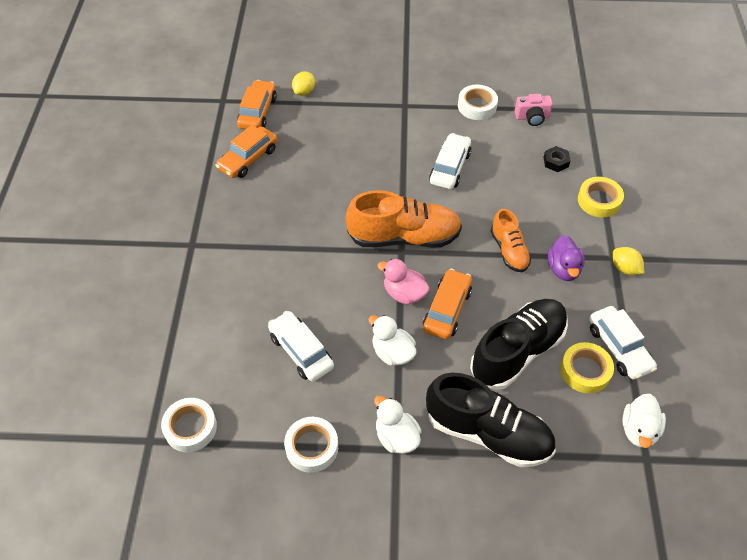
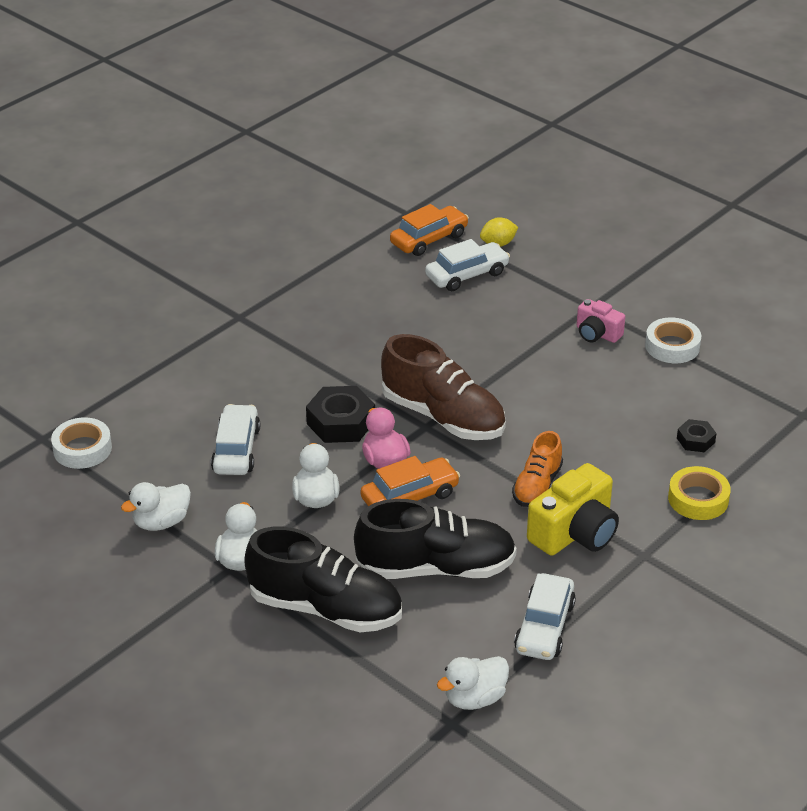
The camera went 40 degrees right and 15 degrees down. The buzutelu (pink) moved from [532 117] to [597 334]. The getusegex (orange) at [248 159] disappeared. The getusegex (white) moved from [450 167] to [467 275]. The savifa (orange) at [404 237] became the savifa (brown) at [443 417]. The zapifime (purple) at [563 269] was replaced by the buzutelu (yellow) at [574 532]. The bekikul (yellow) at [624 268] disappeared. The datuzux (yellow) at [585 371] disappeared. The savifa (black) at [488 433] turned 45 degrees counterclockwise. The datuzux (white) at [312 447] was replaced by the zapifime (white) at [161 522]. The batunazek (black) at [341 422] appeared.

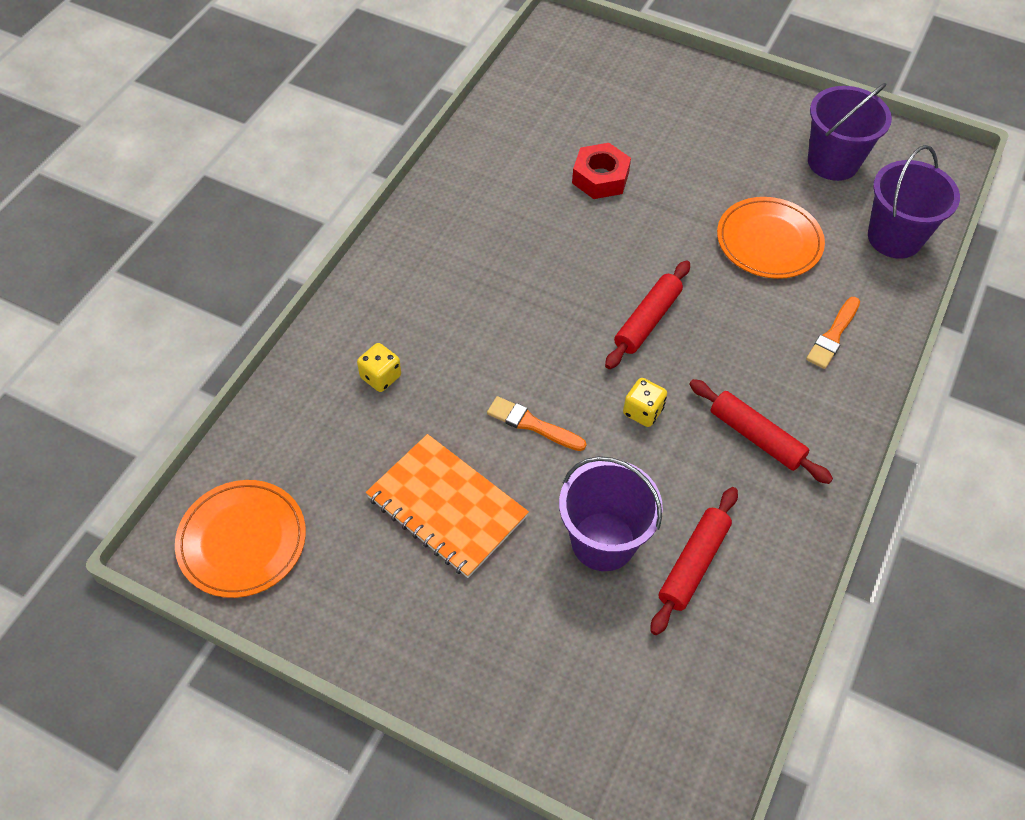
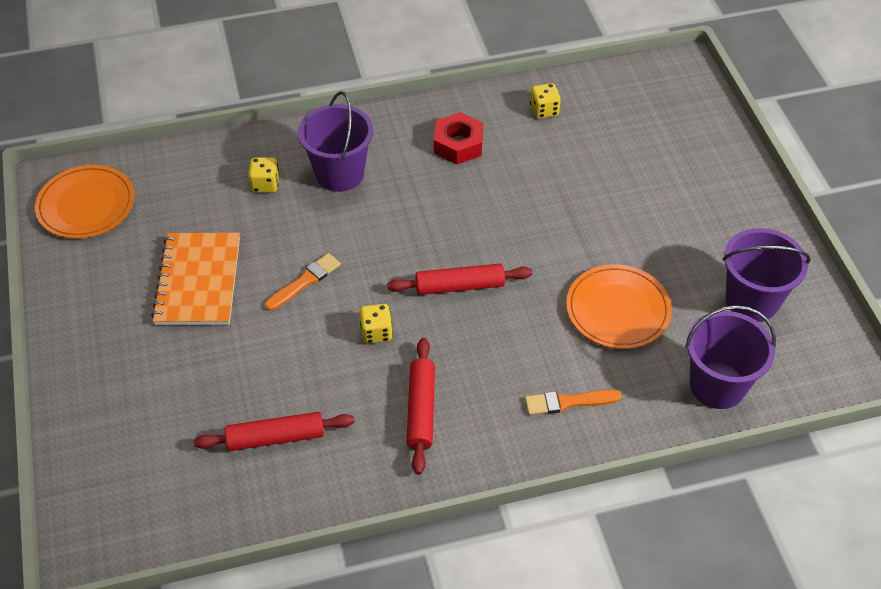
The camera went 50 degrees right and 5 degrees down. The batunazek (red) moved from [600 178] to [458 144]. The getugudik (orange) at [532 424] turned 60 degrees clockwise. The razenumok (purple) moved from [603 541] to [339 173]. The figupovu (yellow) at [544 110] appeared.

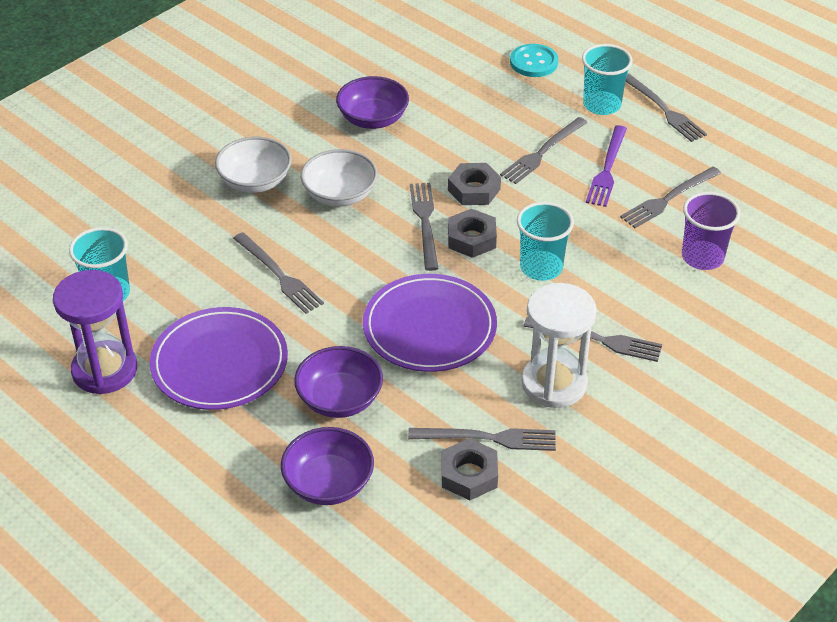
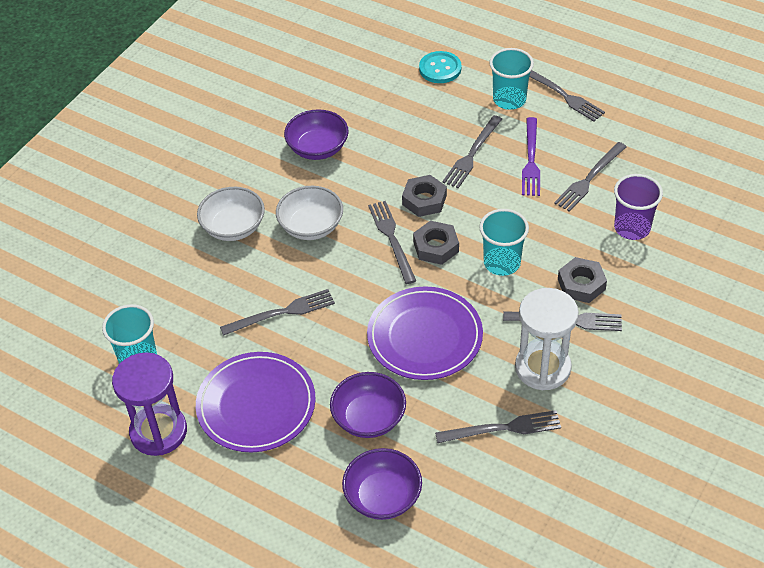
The camera went 10 degrees left and 5 degrees up. The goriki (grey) at [279 275] turned 60 degrees counterclockwise. The batunazek (grey) moved from [469 474] to [581 284].

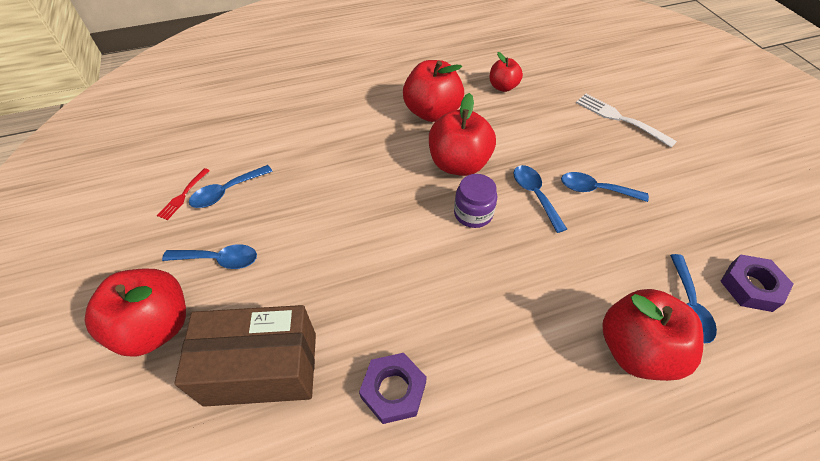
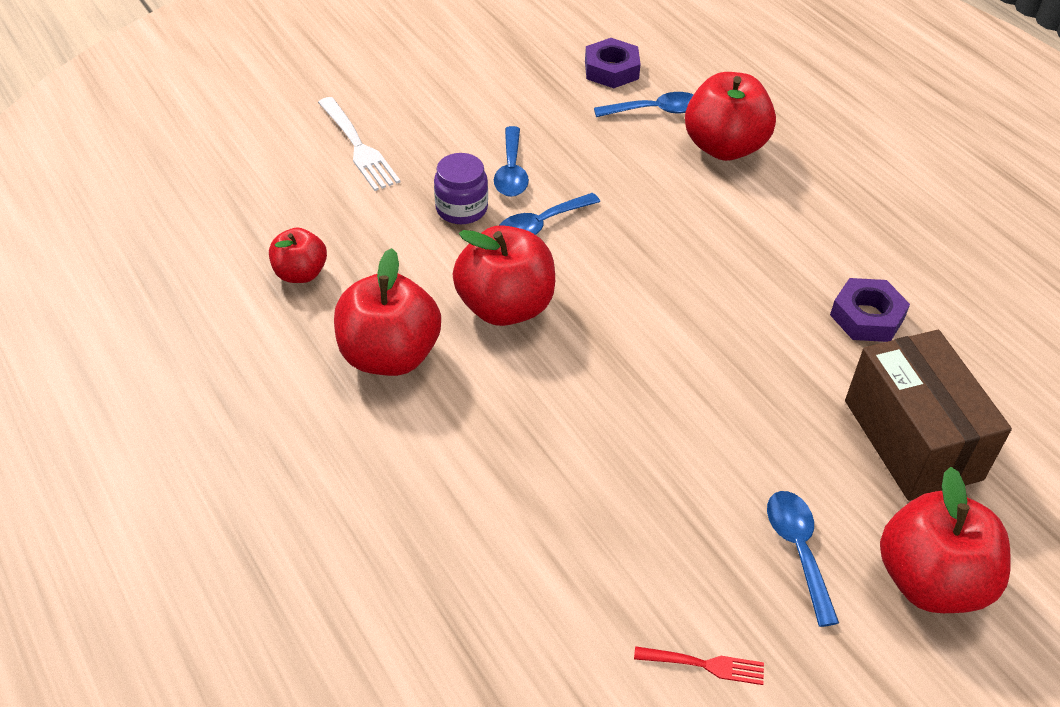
The camera went 105 degrees left and 5 degrees down. The goriki (white) at [620 118] turned 60 degrees counterclockwise. The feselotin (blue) at [226 192] disappeared. The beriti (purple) moved from [473 213] to [461 209].

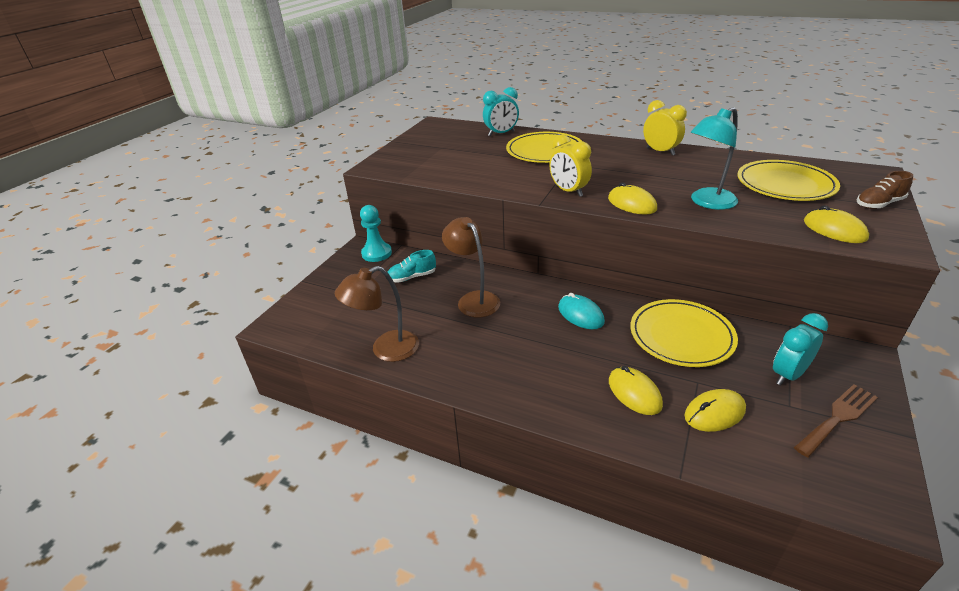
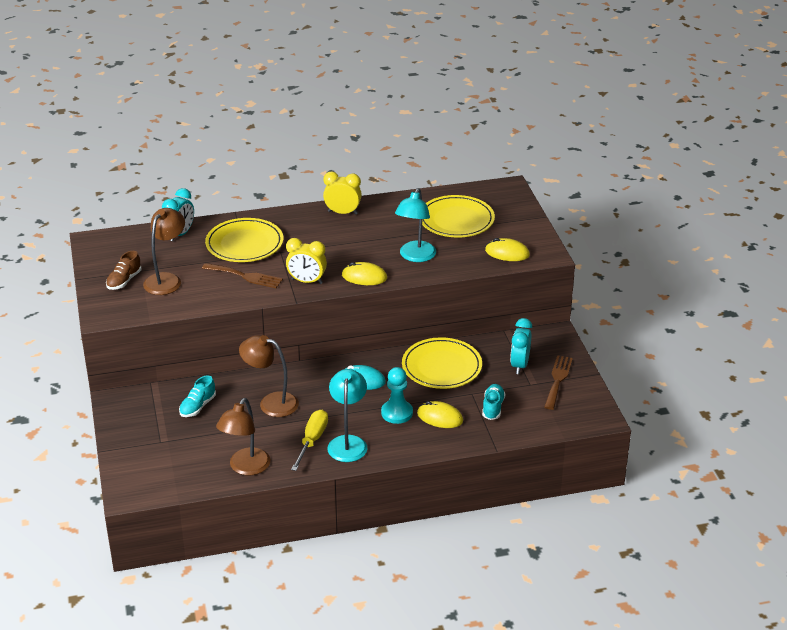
The camera went 40 degrees left and 0 degrees up. The savifa (brown) moved from [879 204] to [124 281]. The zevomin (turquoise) moved from [376 253] to [397 413]. The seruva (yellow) at [714 413] was replaced by the savifa (turquoise) at [493 408]. The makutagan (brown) at [166 279] appeared. The goriki (brown) at [245 276] appeared. The makutagan (turquoise) at [348 442] appeared. The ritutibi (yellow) at [312 440] appeared.

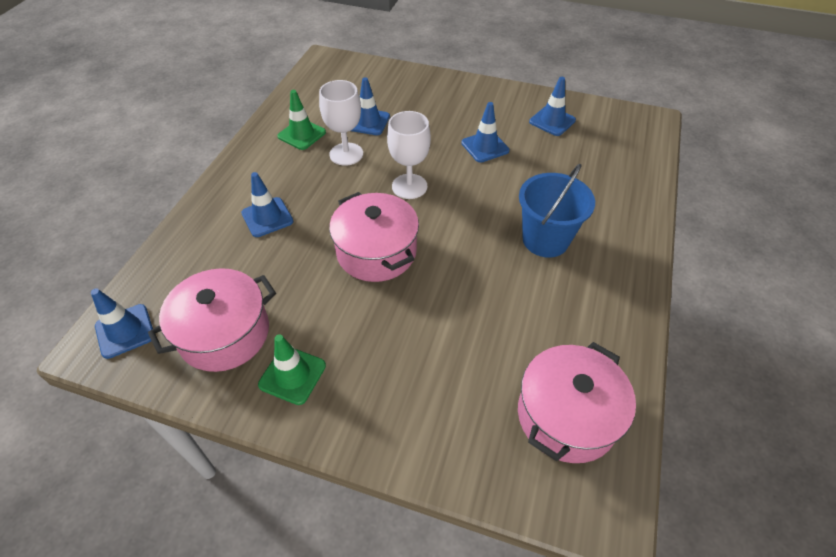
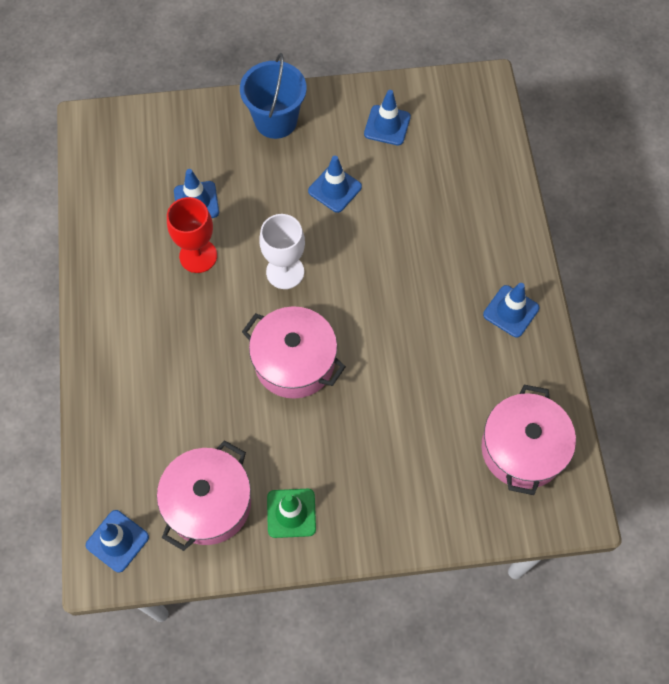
The camera went 25 degrees left and 15 degrees up. The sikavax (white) at [346 154] became the sikavax (red) at [198 256]. The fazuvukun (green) at [301 134] disappeared. The razenumok (blue) moved from [545 240] to [276 121]. The fazuvukun (blue) moved from [267 217] to [511 311].

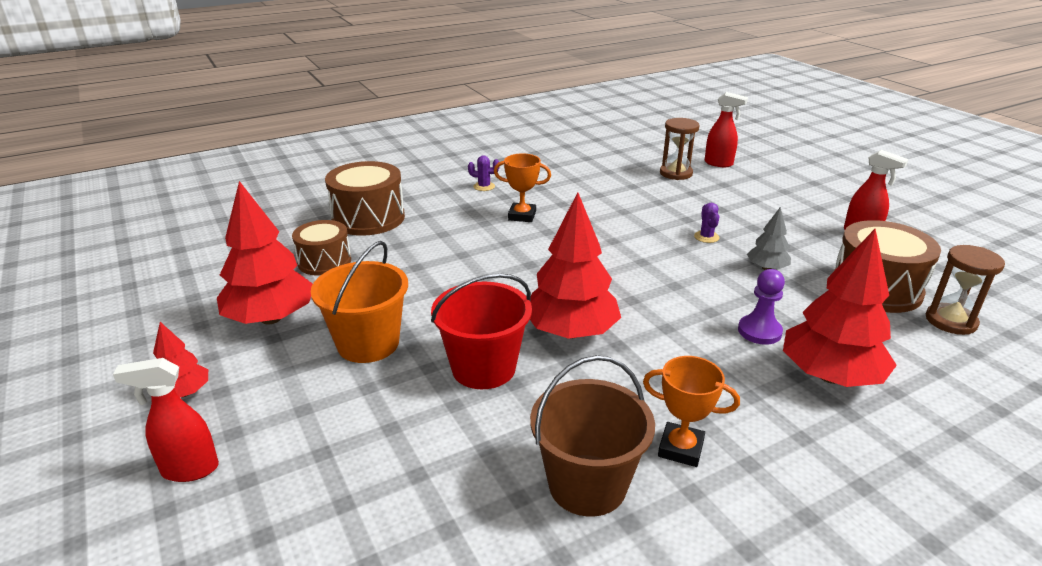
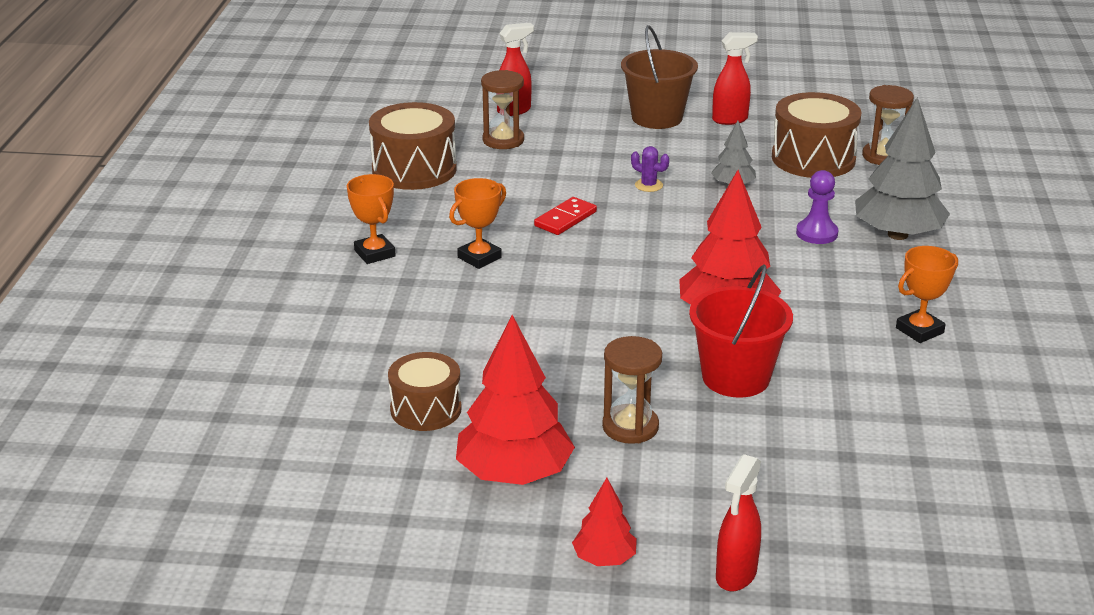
The camera went 55 degrees left and 0 degrees up. The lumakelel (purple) at [484 186] was replaced by the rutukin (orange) at [374 253]. The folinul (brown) moved from [368 218] to [414 169]. The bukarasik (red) at [829 376] became the bukarasik (grey) at [897 235]. The razenumok (orange) at [368 343] was replaced by the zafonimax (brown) at [630 427]. The razenumok (brown) moved from [587 485] to [657 117]. The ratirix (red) at [565 219] appeared.

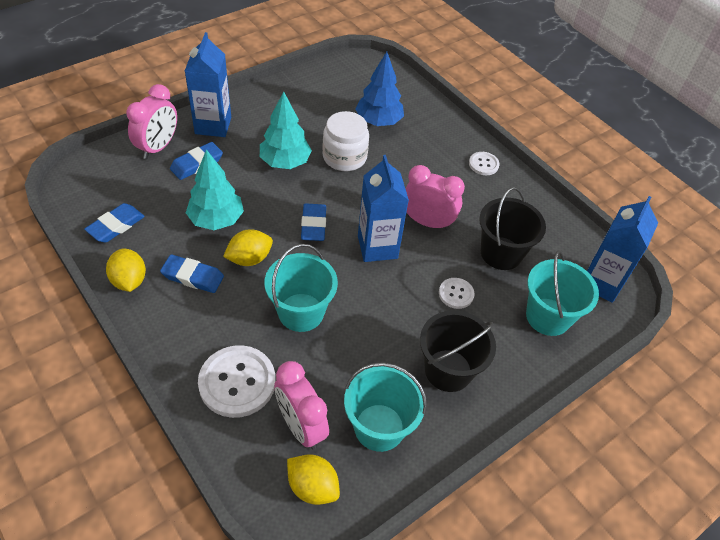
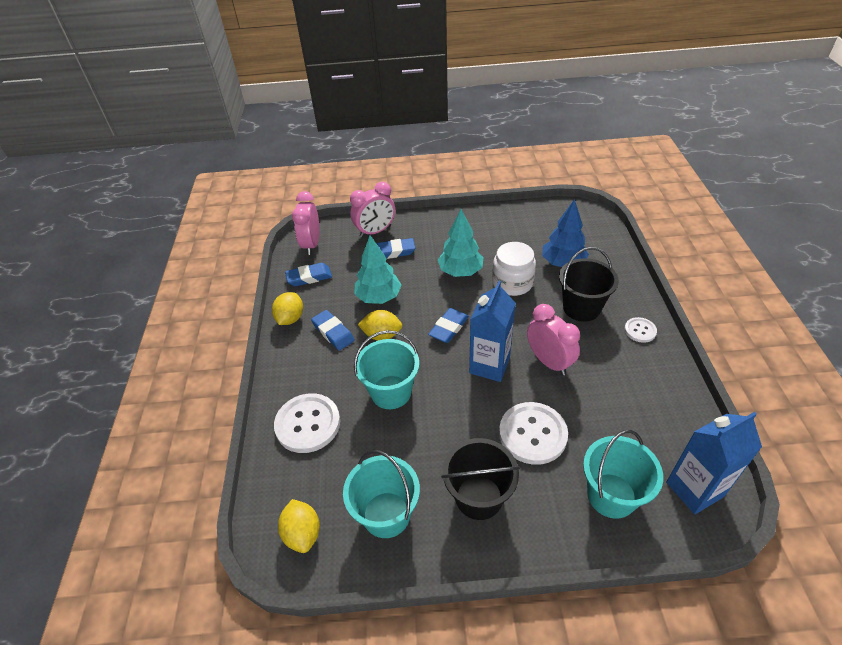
The camera went 40 degrees right and 5 degrees down. The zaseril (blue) at [213 125] disappeared. The razenumok (black) moved from [501 253] to [581 308]. The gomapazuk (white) at [456 294] changed to 1.92 times the size. The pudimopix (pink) moved from [301 426] to [311 244].

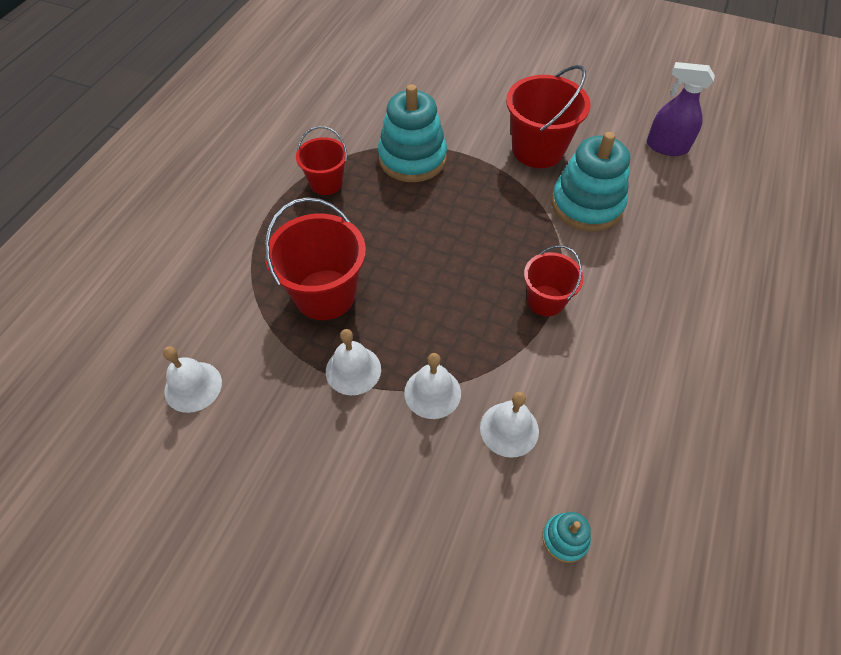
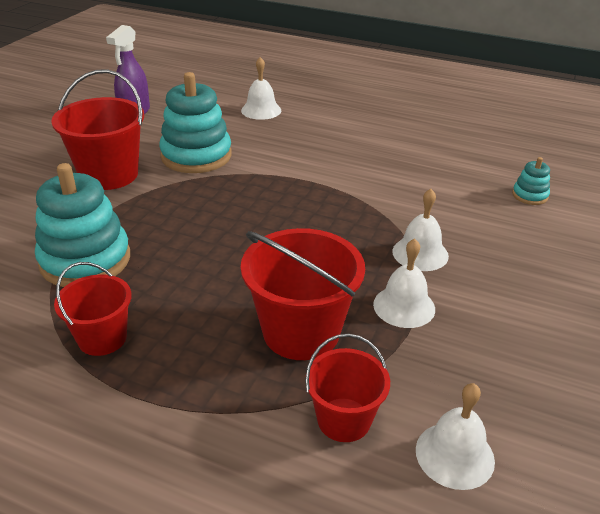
The camera went 90 degrees left and 20 degrees down. The razenumok (red) moved from [546 300] to [344 420]. The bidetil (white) moved from [509 429] to [261 110].

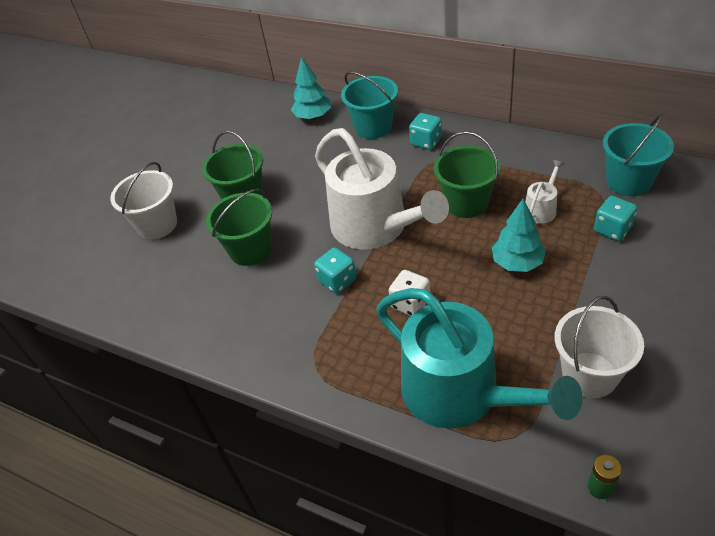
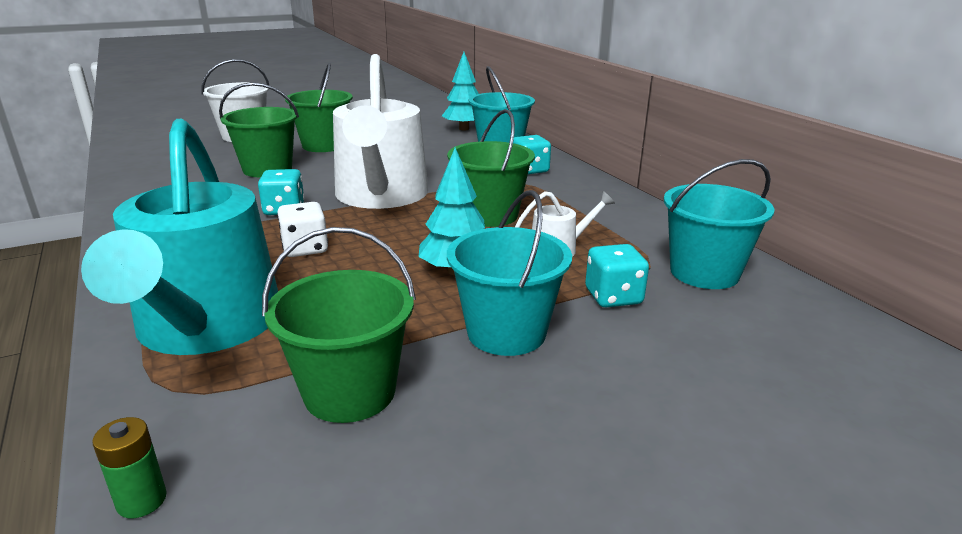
The camera went 30 degrees right and 20 degrees down. The razenumok (white) at [589 375] became the razenumok (green) at [349 392]. The razenumok (turquoise) at [506 332] appeared.

